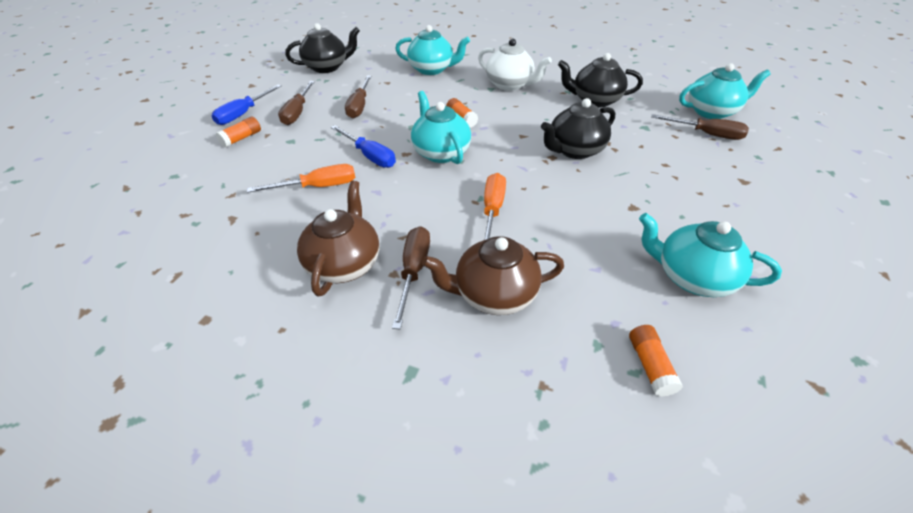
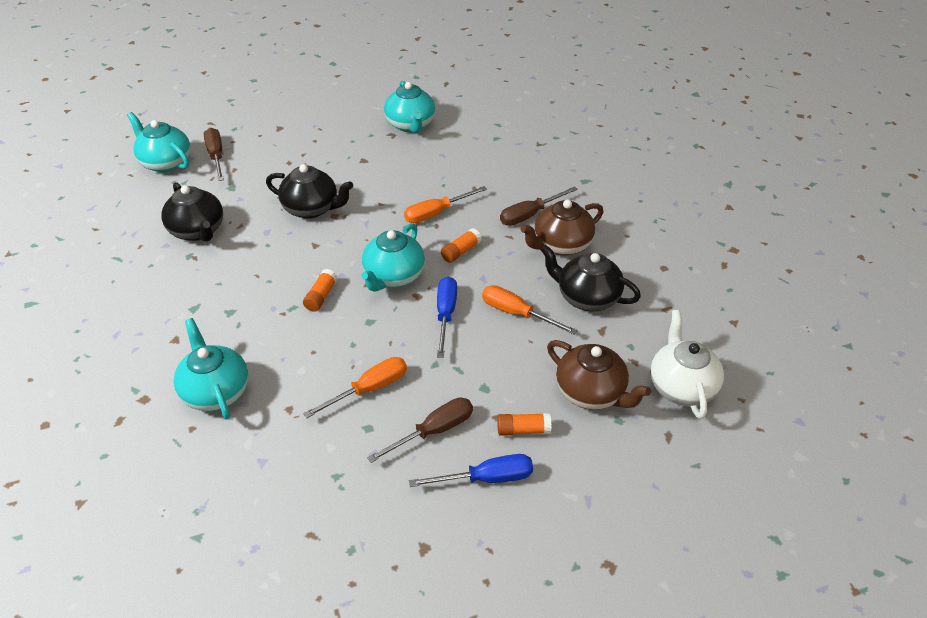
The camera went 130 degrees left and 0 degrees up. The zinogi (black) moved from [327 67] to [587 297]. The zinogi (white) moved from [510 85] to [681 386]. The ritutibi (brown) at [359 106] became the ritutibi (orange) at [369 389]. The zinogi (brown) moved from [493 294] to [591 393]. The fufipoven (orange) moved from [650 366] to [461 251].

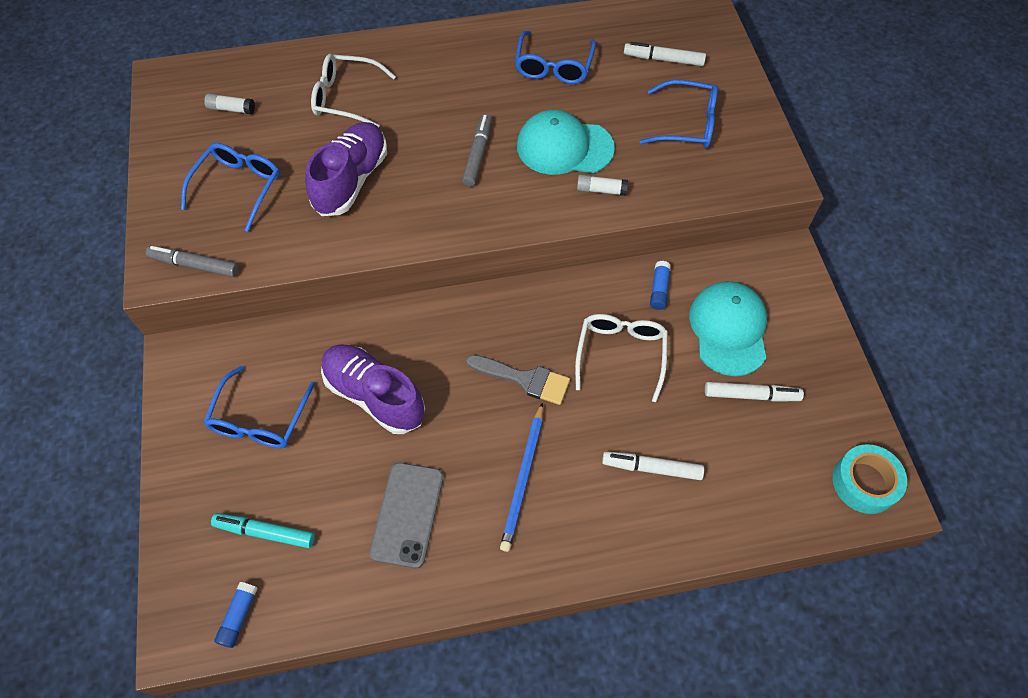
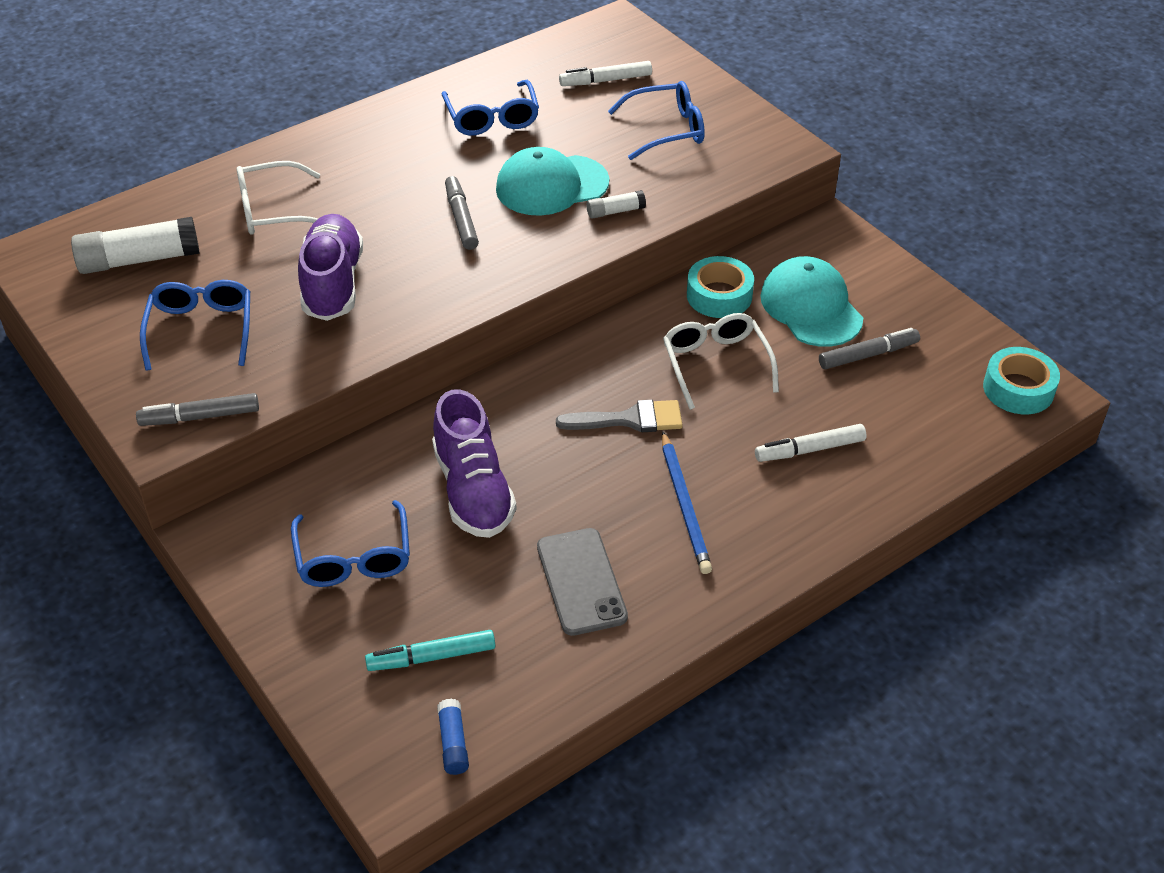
The camera went 25 degrees left and 15 degrees down. The fufipoven (white) at [231 109] changed to 1.99 times the size. The fufipoven (blue) at [659 289] was replaced by the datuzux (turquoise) at [719 296]. The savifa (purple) at [374 395] turned 120 degrees counterclockwise. The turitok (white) at [751 395] became the turitok (grey) at [868 355].

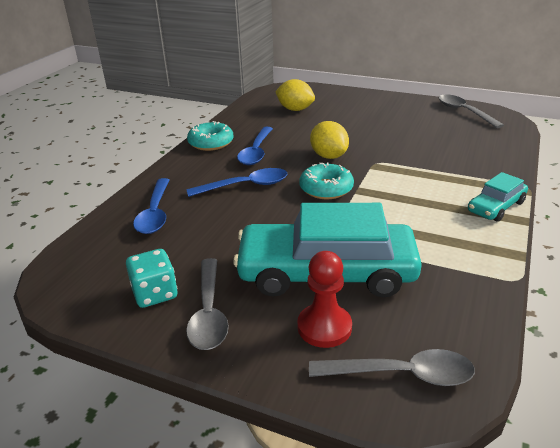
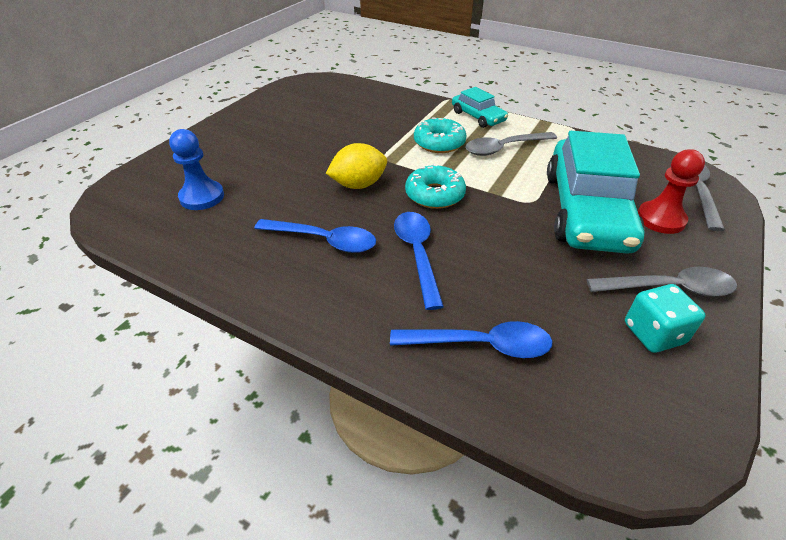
The camera went 85 degrees left and 10 degrees up. The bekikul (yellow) at [295 109] was replaced by the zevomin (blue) at [202 197]. The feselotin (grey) moved from [464 112] to [504 148]. The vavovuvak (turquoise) moved from [211 143] to [439 143].

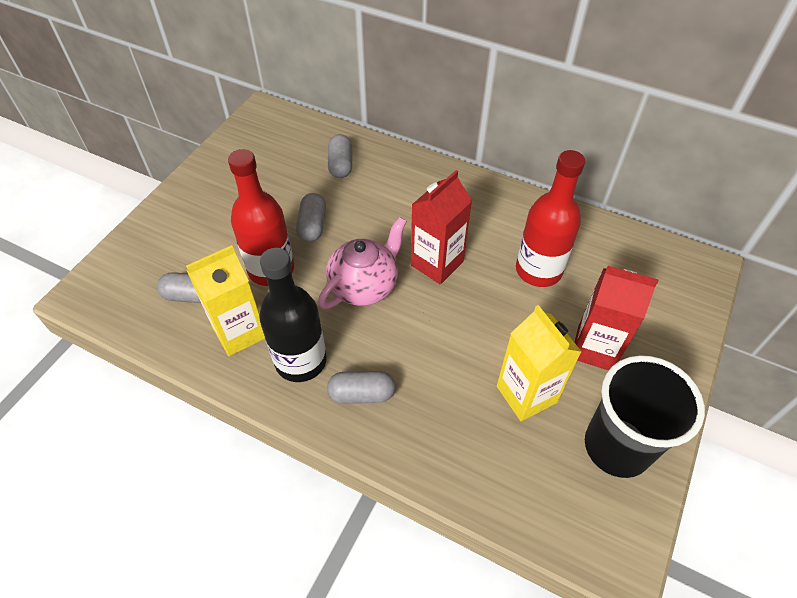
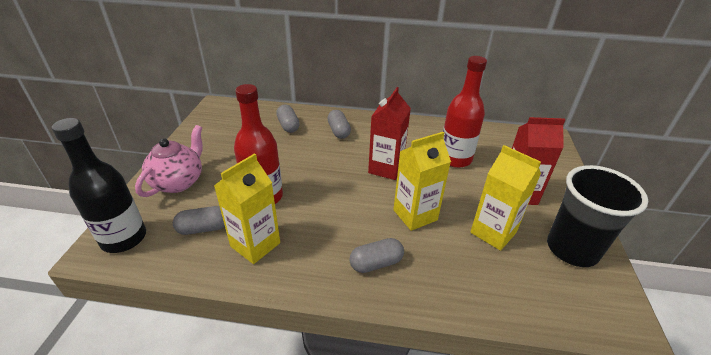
The camera went 20 degrees left and 15 degrees down. The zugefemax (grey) moved from [312 225] to [338 131]. The zinogi (pink) moved from [364 286] to [179 182]. The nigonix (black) moved from [301 361] to [124 238]. The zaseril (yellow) at [415 215] appeared.

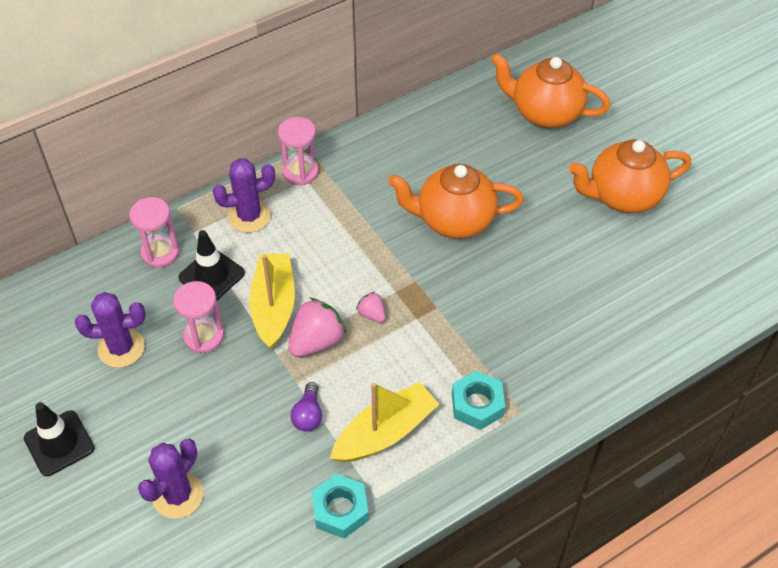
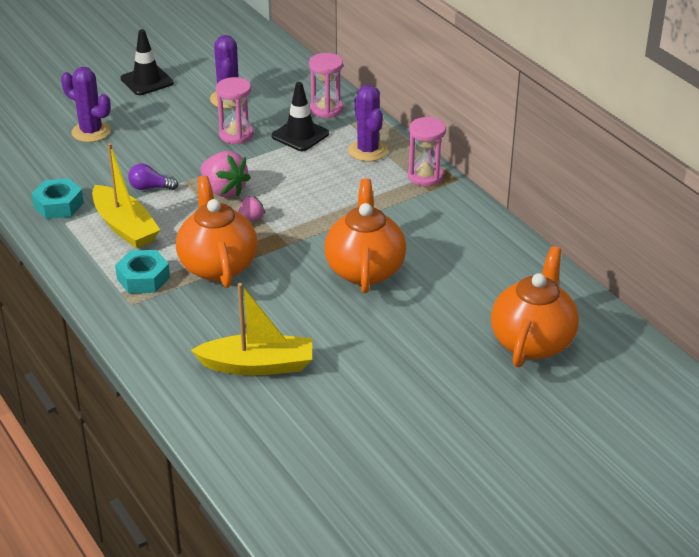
The camera went 90 degrees right and 15 degrees down. The zinogi (orange) moved from [623 196] to [217 265]. The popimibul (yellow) moved from [274 306] to [258 365].

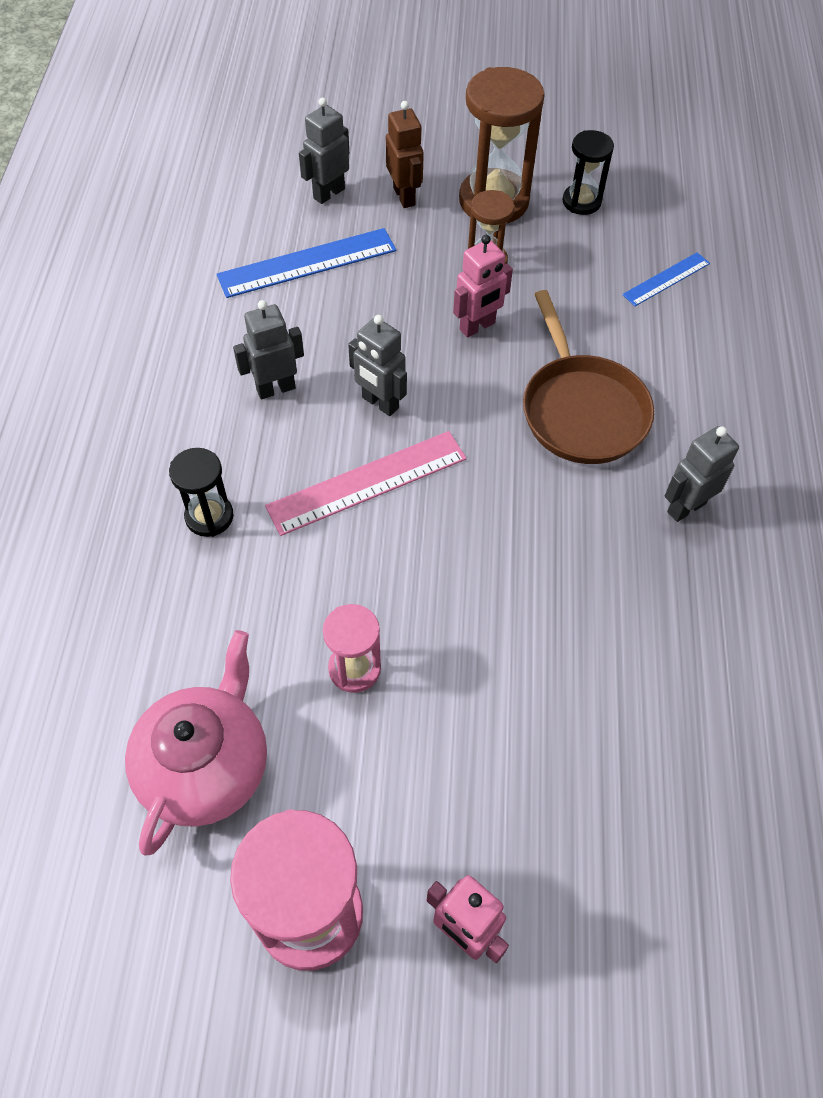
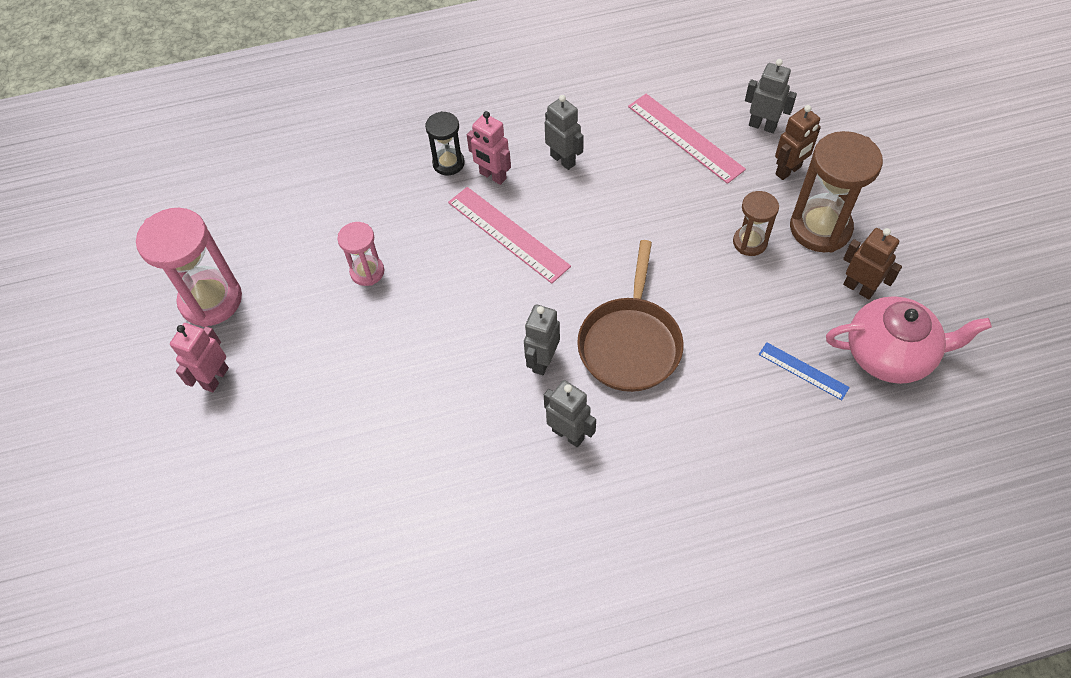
The camera went 75 degrees right and 0 degrees up. The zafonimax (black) at [581 201] was replaced by the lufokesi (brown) at [858 288]. The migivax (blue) at [307 263] became the migivax (pink) at [685 137]. The lufokesi (pink) moved from [477 326] to [492 176]. The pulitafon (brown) at [581 410] turned 45 degrees counterclockwise. The lufokesi (grey) moved from [380 403] to [542 361]. The zinogi (pink) moved from [206 766] to [890 354].

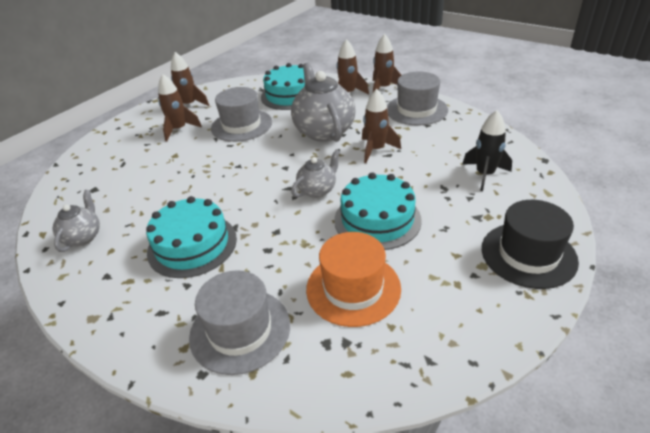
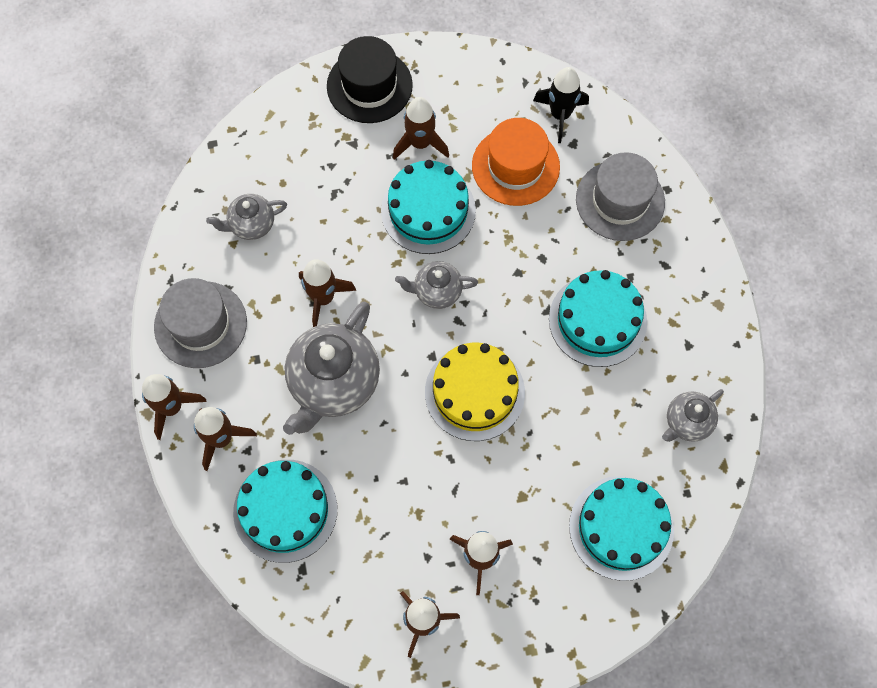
The camera went 140 degrees left and 30 degrees up. The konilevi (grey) at [241 125] disappeared. The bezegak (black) moved from [484 175] to [560 115]. The bezegak (brown) at [420 143] appeared. The zinogi (grey) at [251 225] appeared. The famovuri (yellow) at [474 392] appeared. The famovuri (turquoise) at [621 527] appeared.

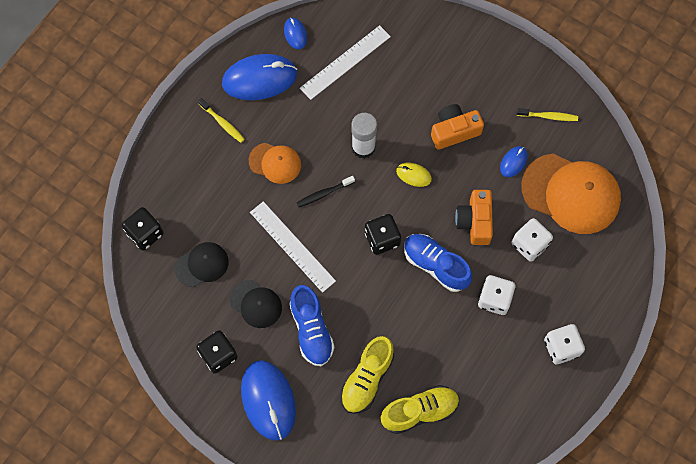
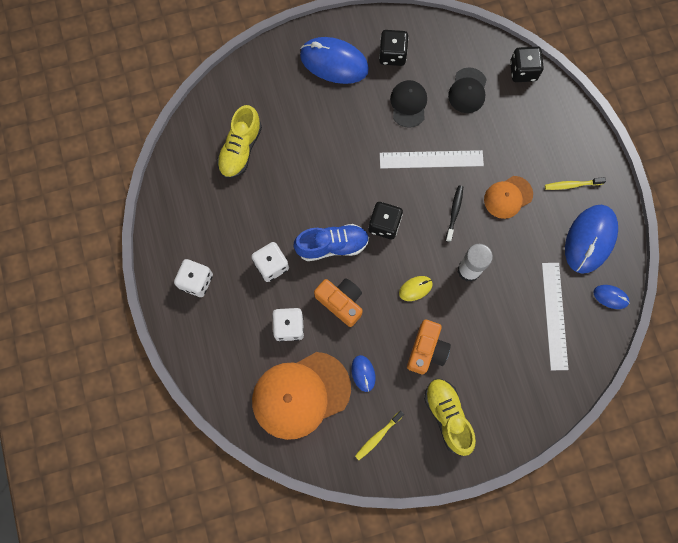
The camera went 130 degrees right and 5 degrees up. The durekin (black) at [256 304] turned 105 degrees clockwise. The savifa (blue) at [311 330] disappeared. The savifa (yellow) moved from [367 379] to [447 416].

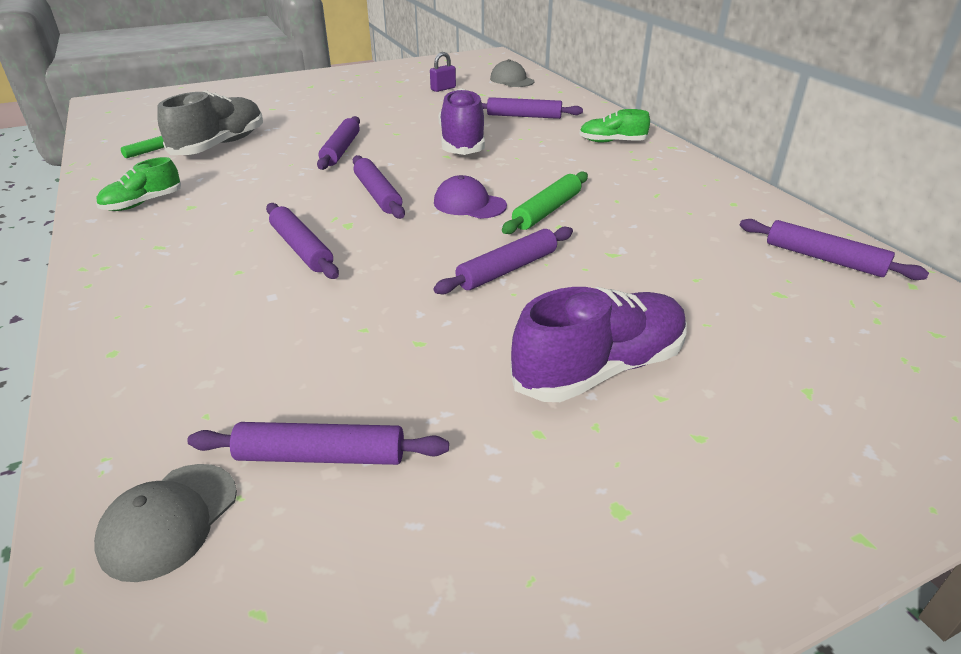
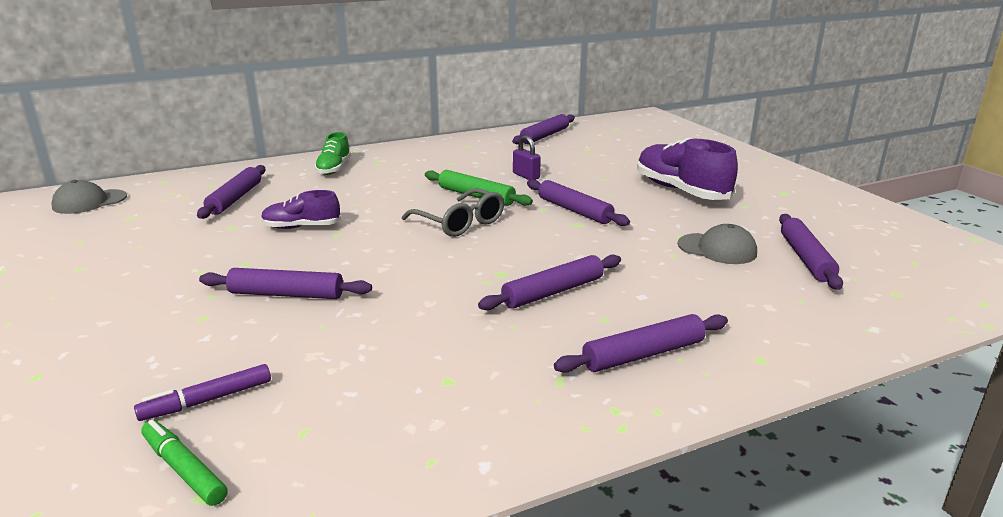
The camera went 90 degrees left and 10 degrees down. The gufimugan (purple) moved from [443 89] to [526 176]. The savifa (purple) at [462 143] changed to 0.58 times the size. The savifa (grey) at [220 145] was replaced by the turitok (purple) at [208 400]. The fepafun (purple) moved from [377 194] to [643 354]. The savifa (green) at [143 203] disappeared. The durekin (purple) at [469 204] was replaced by the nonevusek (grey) at [460 223]. The durekin (grey) moved from [169 520] to [717 249].

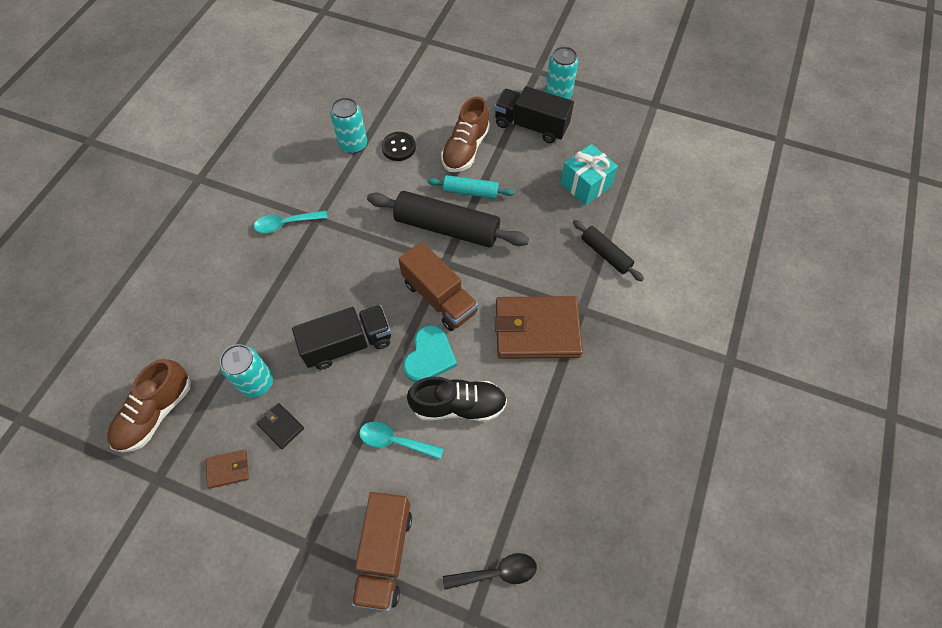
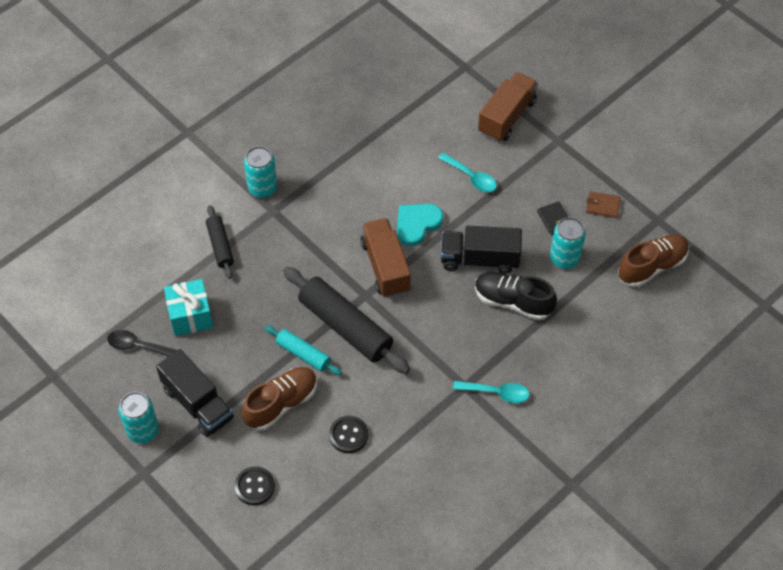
The camera went 155 degrees left and 5 degrees down. The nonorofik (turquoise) moved from [353 145] to [262 188]. The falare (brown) at [537 329] disappeared. The savifa (black) moved from [458 405] to [513 302]. The feselotin (black) moved from [497 572] to [138 346]. The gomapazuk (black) at [255 486] appeared.

